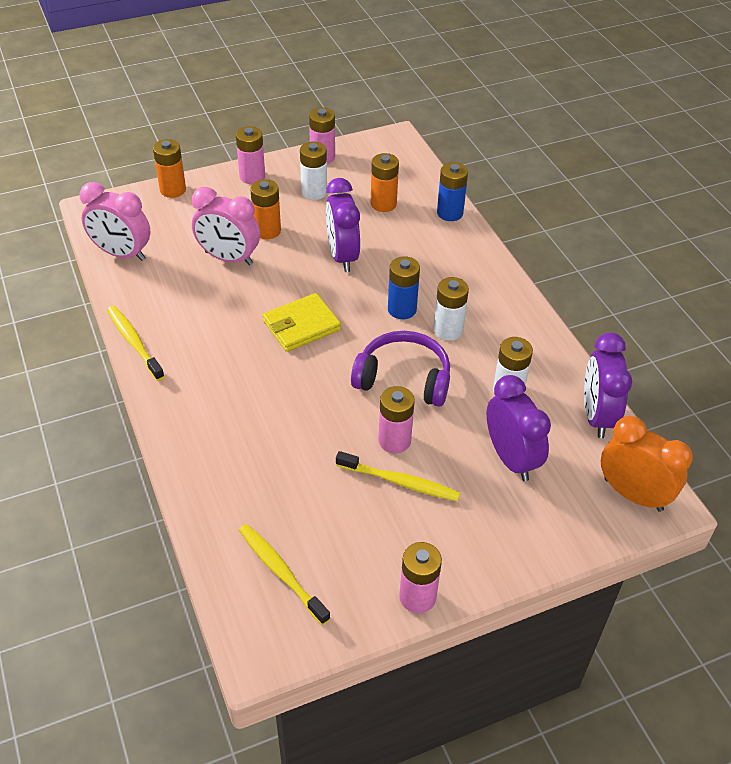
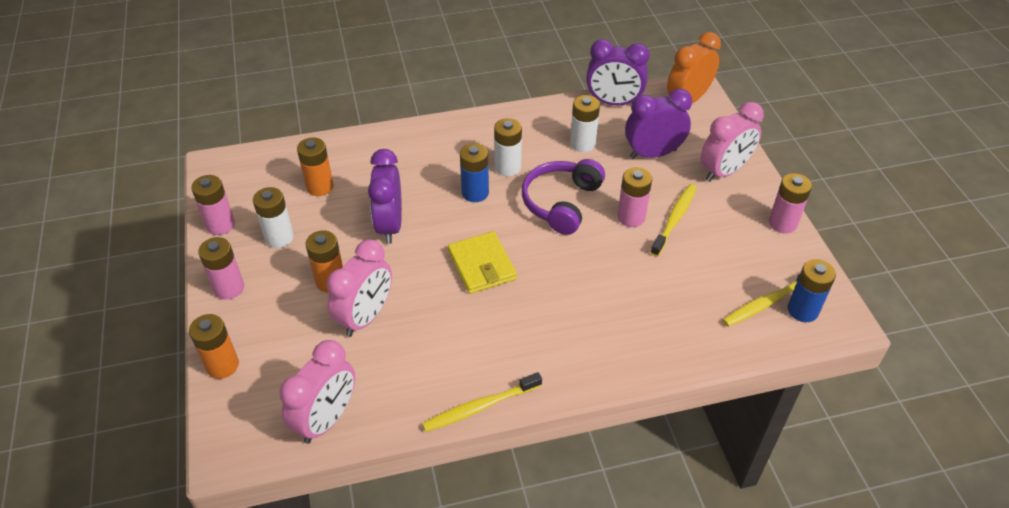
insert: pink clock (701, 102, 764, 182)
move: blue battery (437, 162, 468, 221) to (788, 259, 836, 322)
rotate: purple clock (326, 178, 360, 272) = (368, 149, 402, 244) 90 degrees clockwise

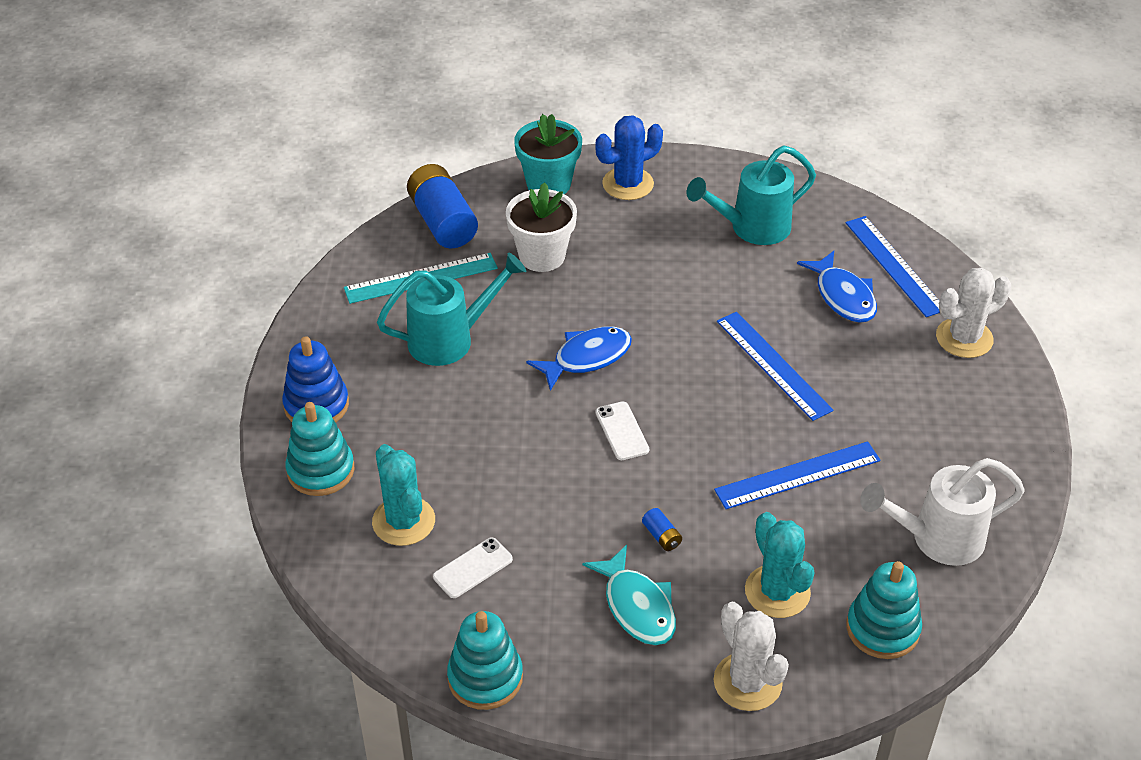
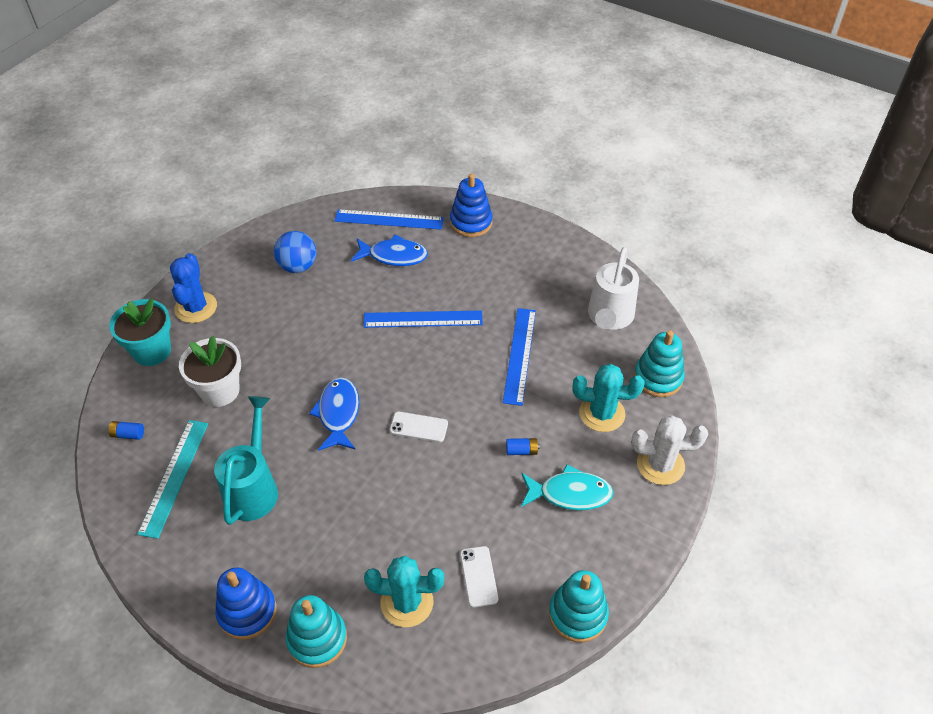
replace: turquoise watering can (687, 145, 816, 245) to blue ball (274, 231, 316, 273); white cactus (936, 268, 1011, 358) to blue stacking toy (450, 173, 493, 237)
resize: blue battery (407, 164, 478, 248) = (108, 421, 144, 440) x0.41

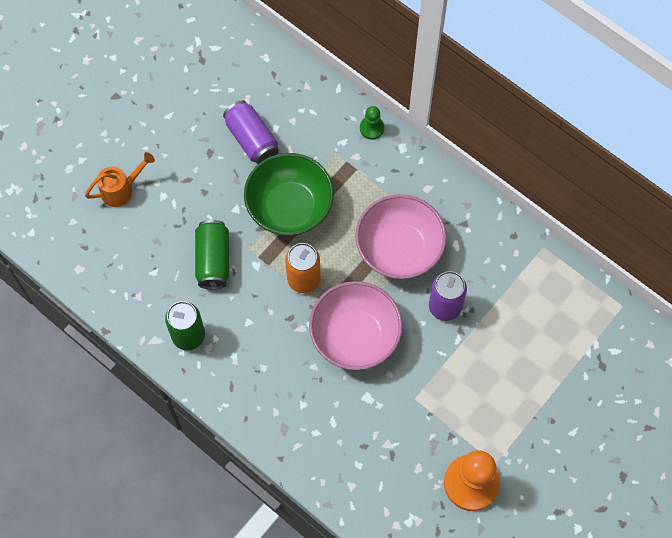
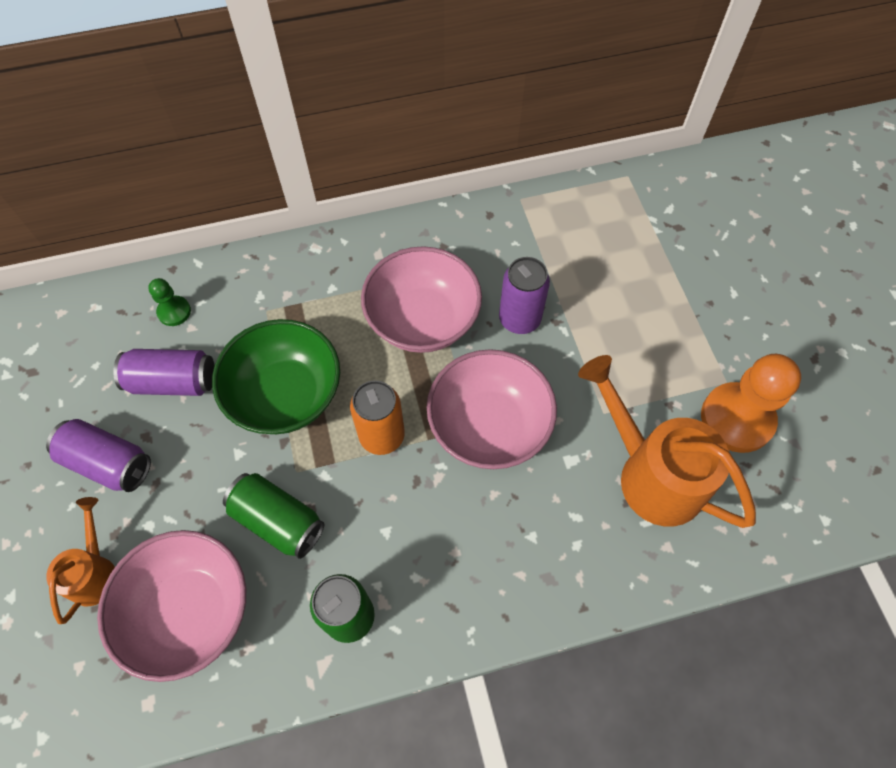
insert: purple can (46, 419, 151, 492); pink bowl (97, 530, 246, 682); orange watering can (578, 355, 756, 528)
move: green pawn (360, 106, 384, 140) to (148, 278, 191, 326)

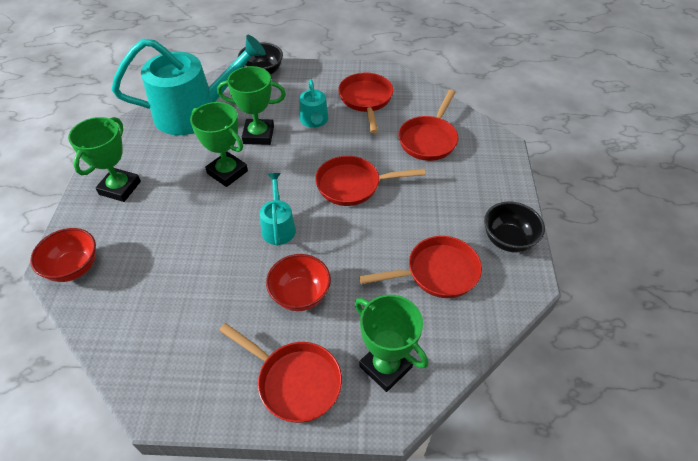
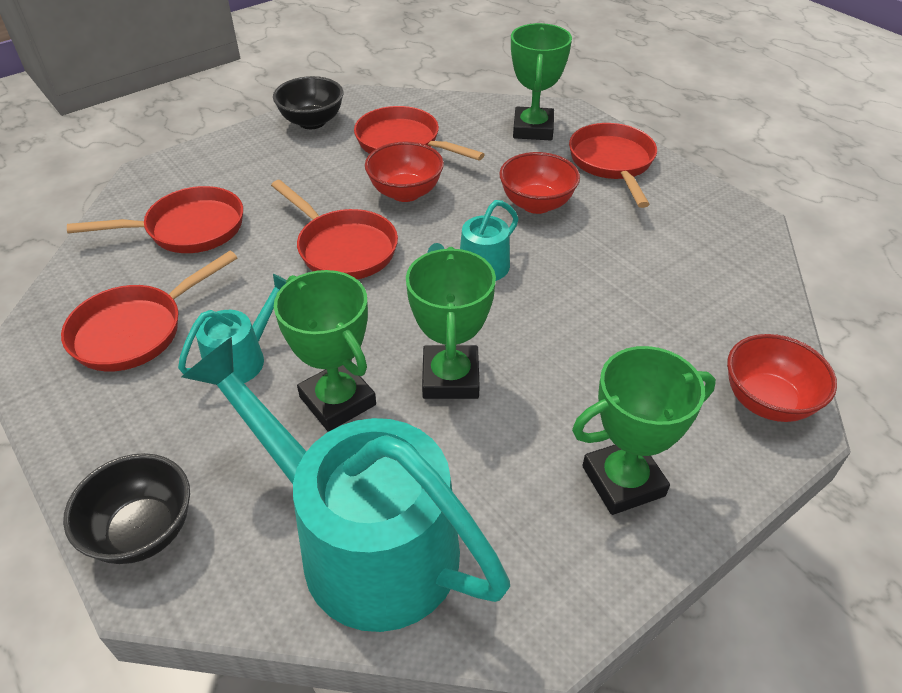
insert: red bowl (365, 142, 444, 202)

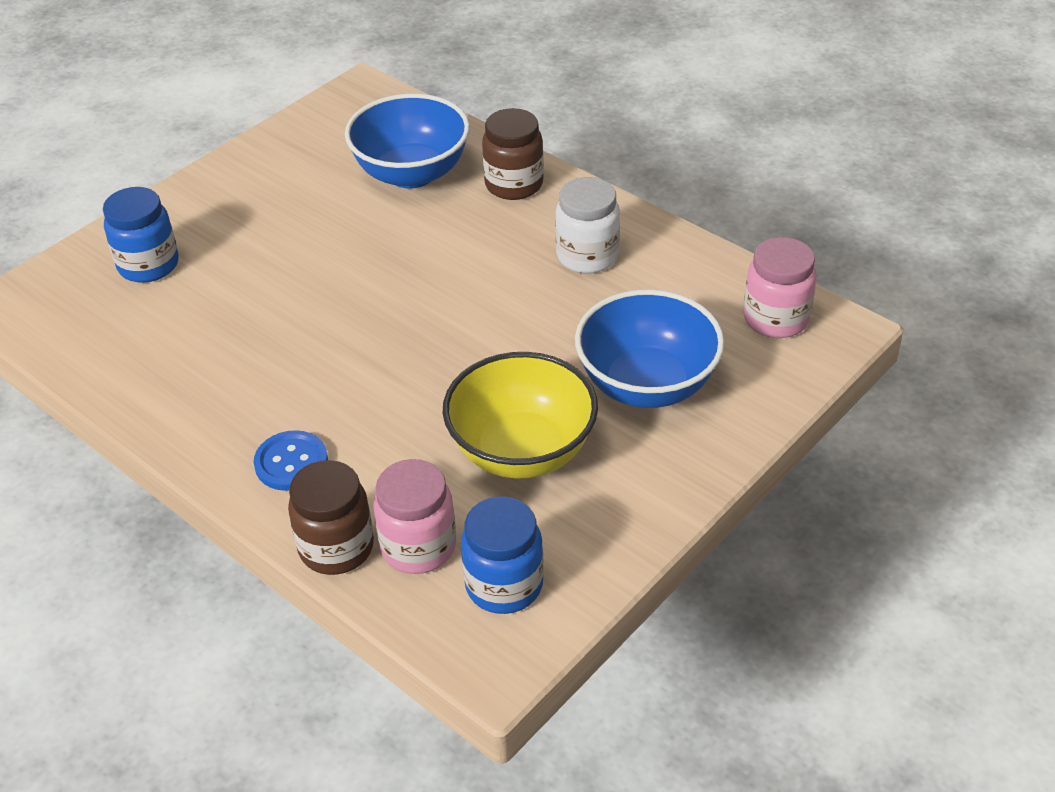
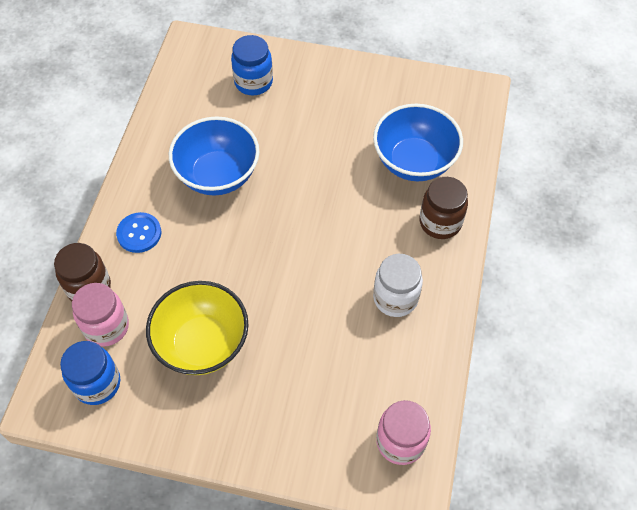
move: blue bowl (575, 290, 724, 408) to (169, 116, 259, 196)

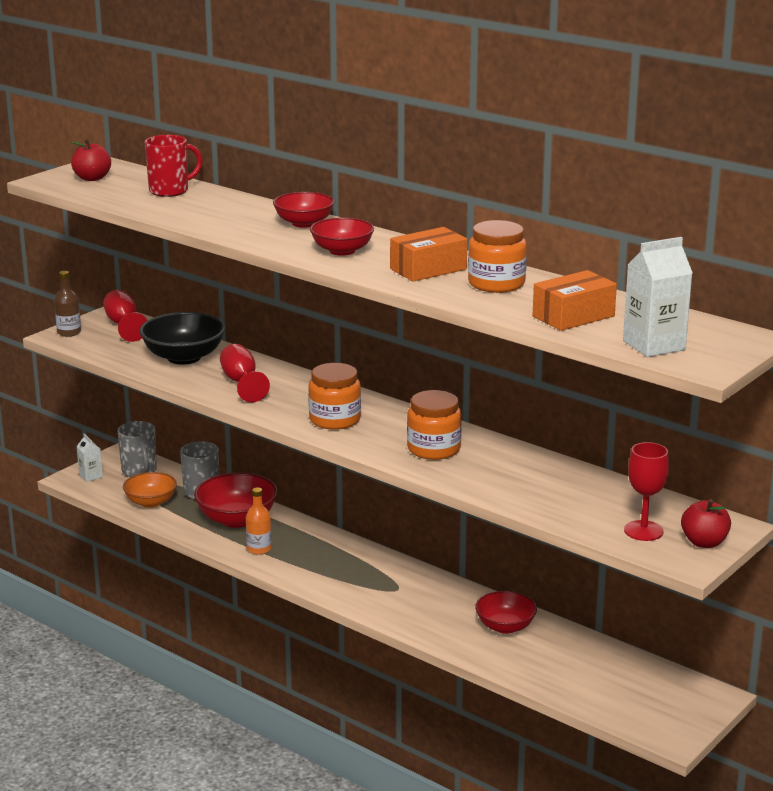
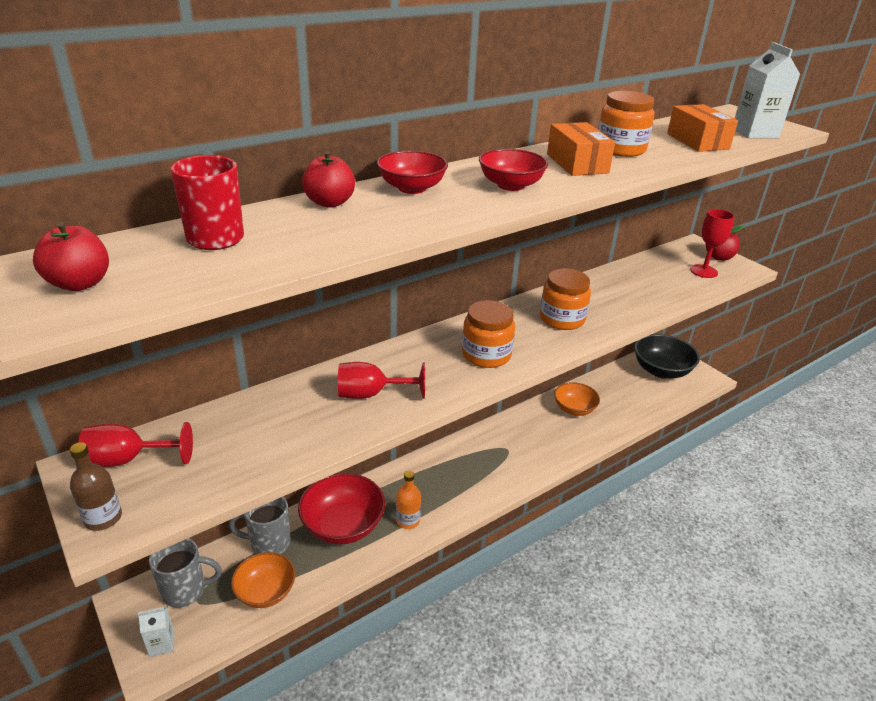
insert: red apple (302, 151, 355, 208)
move: black bowl (140, 312, 225, 365) to (634, 334, 700, 379)
recolor: red bowl (475, 591, 537, 634) to orange bowl (554, 382, 600, 416)

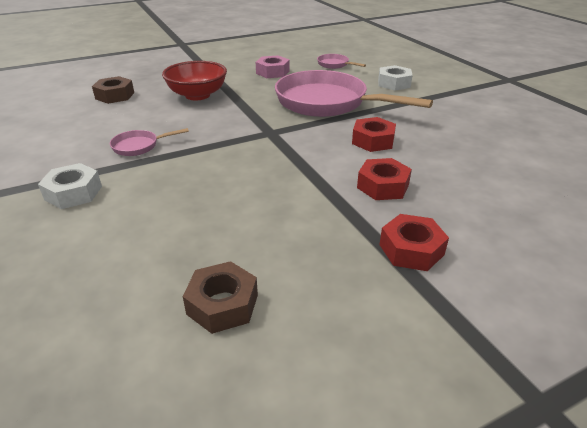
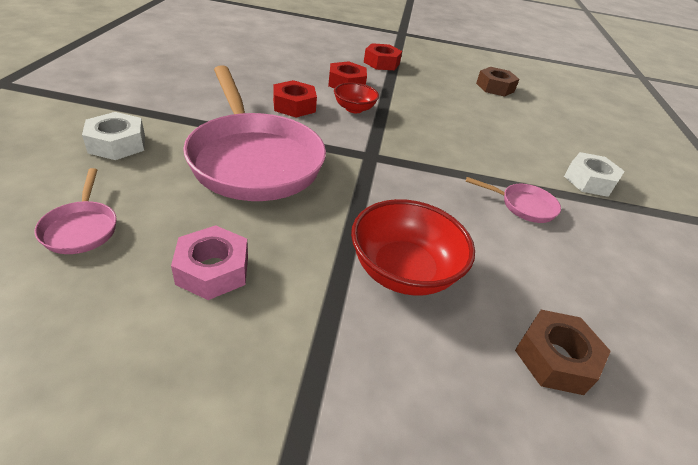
insert: red bowl (334, 82, 379, 113)

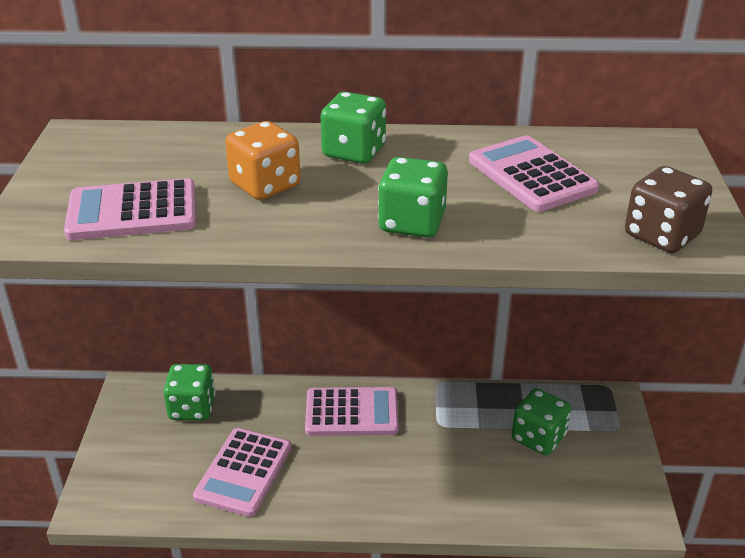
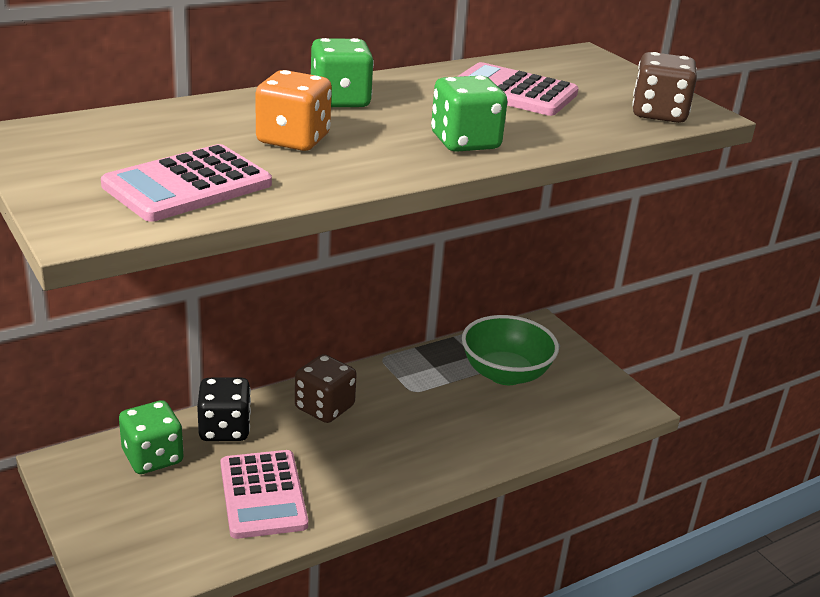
insert: black dice (197, 378, 251, 441)
replace: pink calculator (305, 387, 399, 436) to brown dice (295, 354, 357, 423); green dice (512, 388, 571, 455) to green bowl (462, 315, 559, 385)

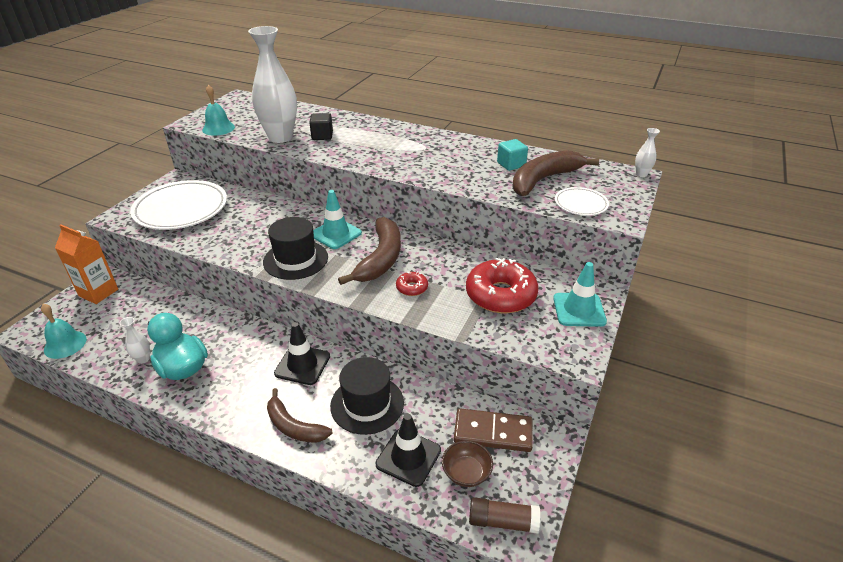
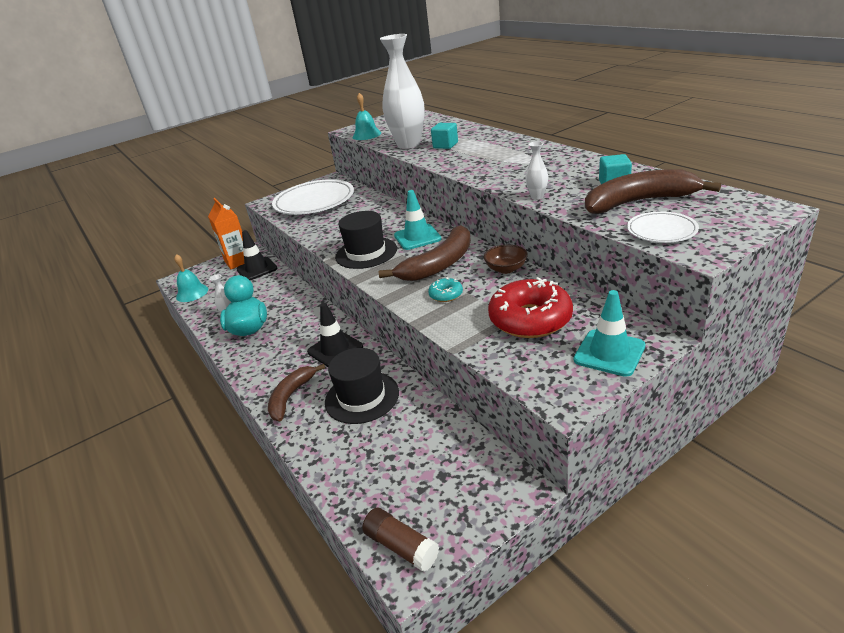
delete: brown domino (454, 408, 533, 452)
move: black traffic cone (376, 413, 441, 487) to (237, 230, 278, 280); brown bowl (442, 441, 493, 487) to (484, 245, 528, 274); white vase (635, 128, 660, 177) to (525, 141, 548, 200)
recolor: red donut (396, 271, 428, 296) to turquoise donut (428, 277, 463, 302); black cube (309, 113, 333, 140) to turquoise cube (431, 123, 458, 149)
rotate: brown banana (267, 388, 332, 443) = (268, 364, 325, 422) 45 degrees clockwise

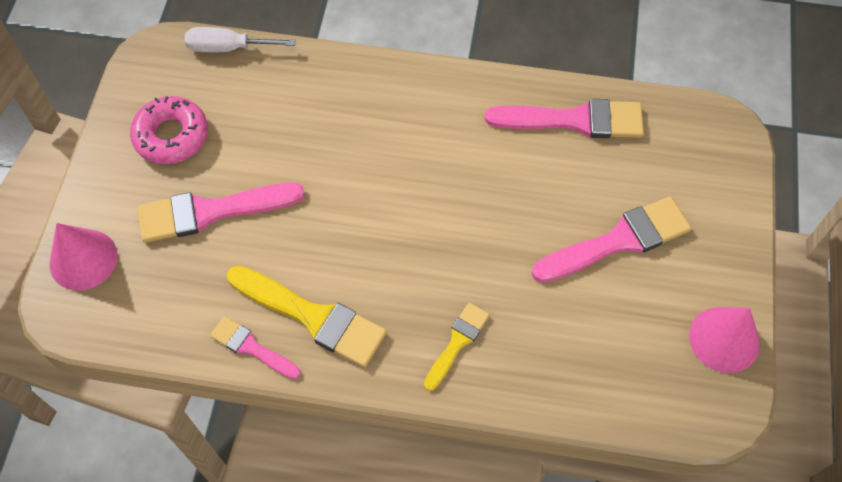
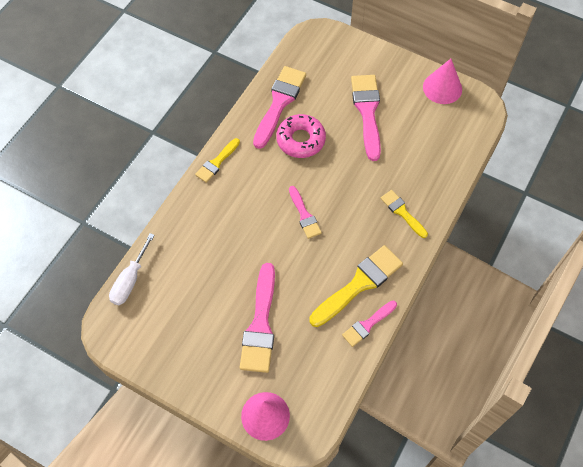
insert: yellow brush (195, 138, 240, 183); pink brush (289, 186, 322, 239)
move: pink donut (130, 96, 208, 164) to (276, 114, 326, 158)

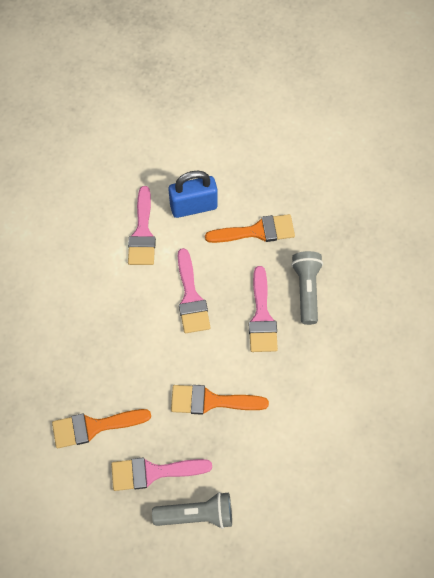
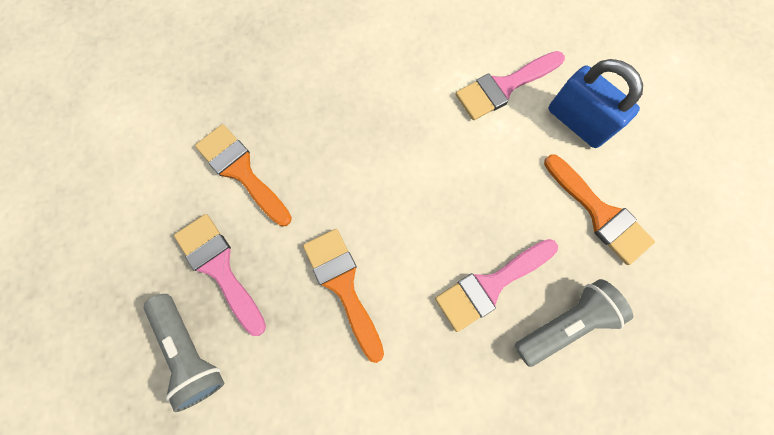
delete: pink brush (178, 248, 210, 333)

